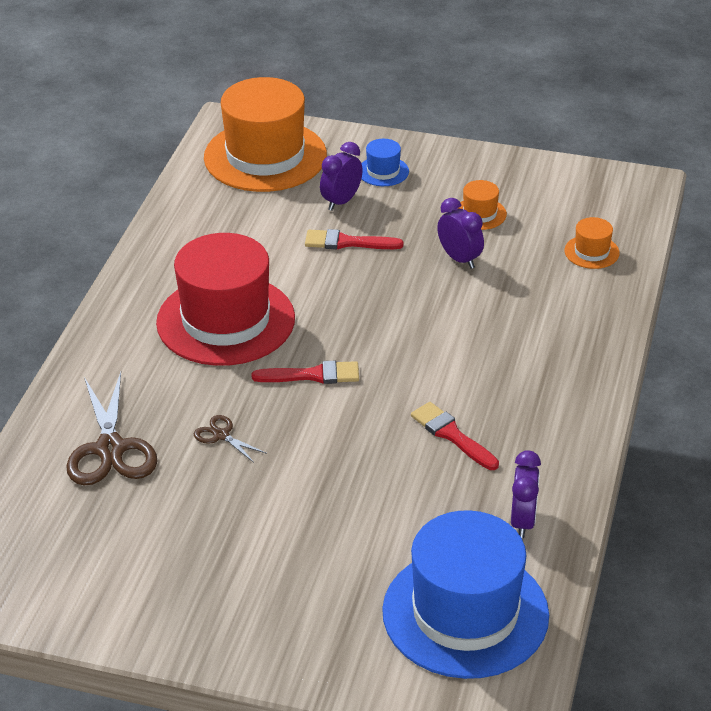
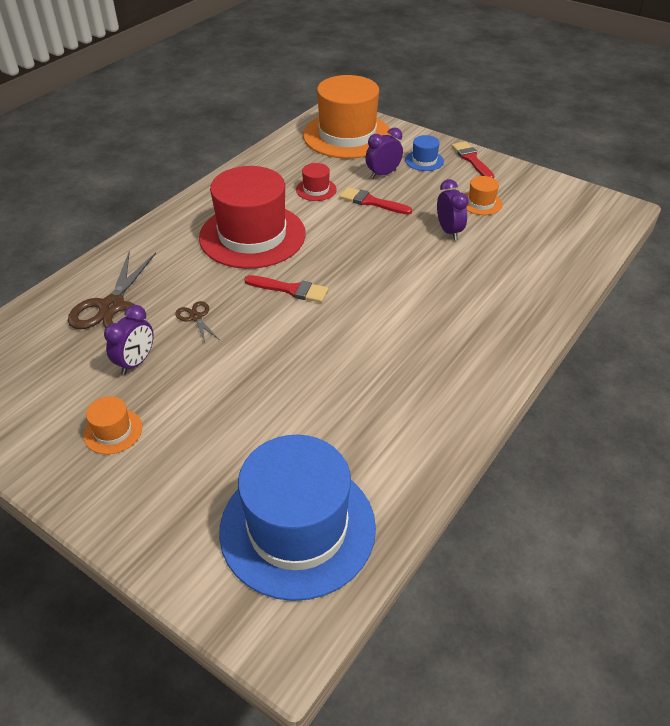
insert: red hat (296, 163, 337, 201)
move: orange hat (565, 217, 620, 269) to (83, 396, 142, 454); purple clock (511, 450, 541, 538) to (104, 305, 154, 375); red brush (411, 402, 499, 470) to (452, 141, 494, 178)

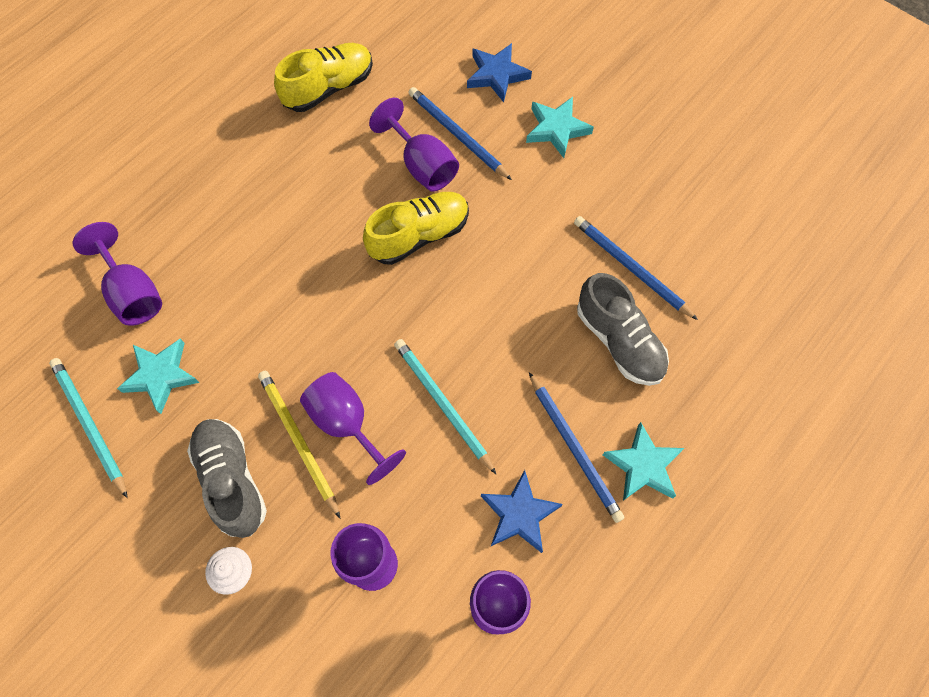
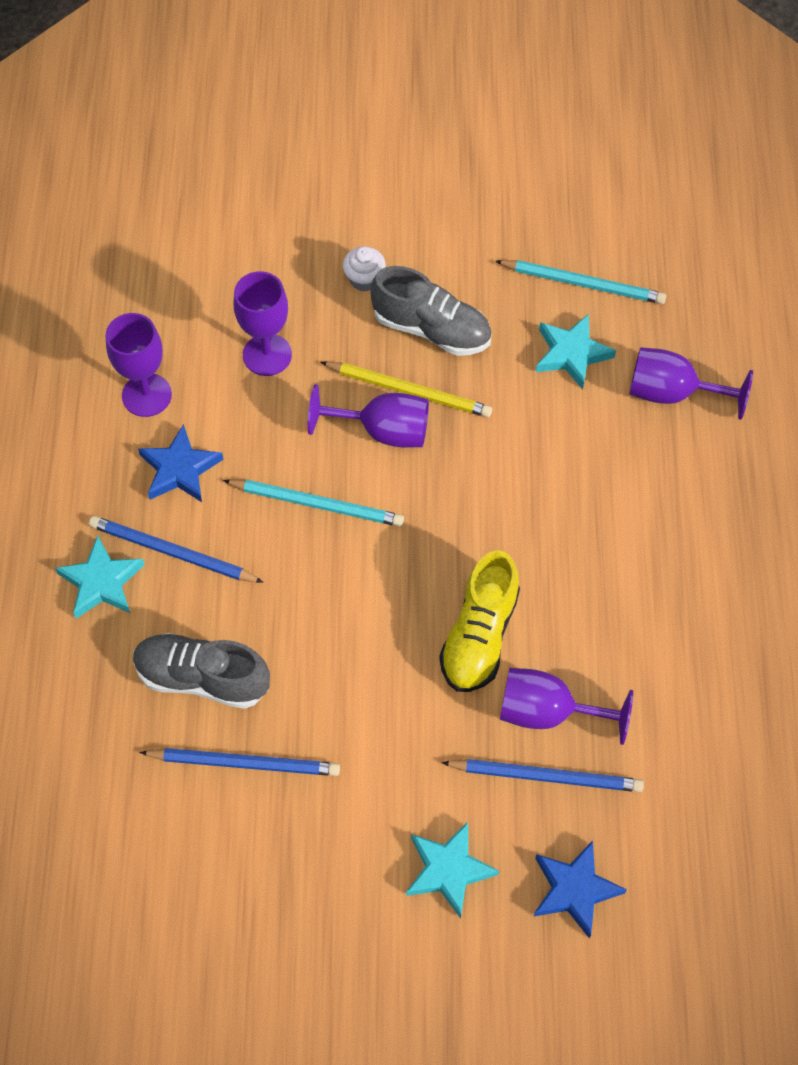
delete: yellow shoe (274, 43, 373, 112)

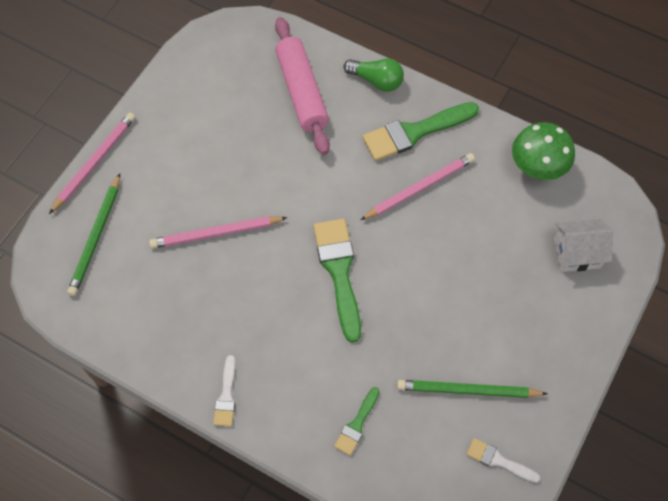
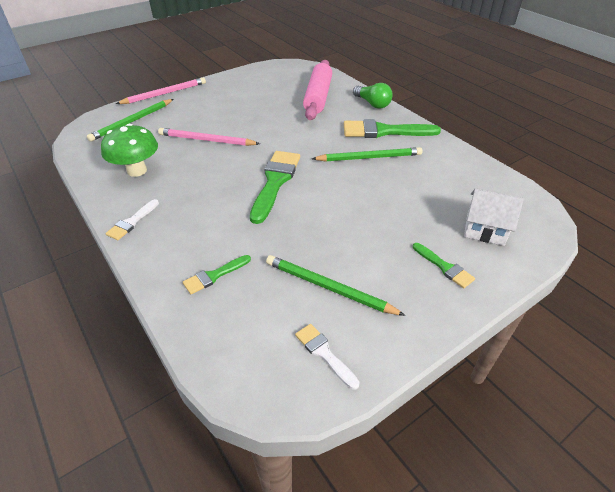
insert: green brush (413, 243, 475, 288)
move: green mushroom (512, 122, 575, 180) to (101, 124, 158, 177)
recolor: pink pencil (360, 153, 475, 220) to green pencil (312, 147, 423, 161)

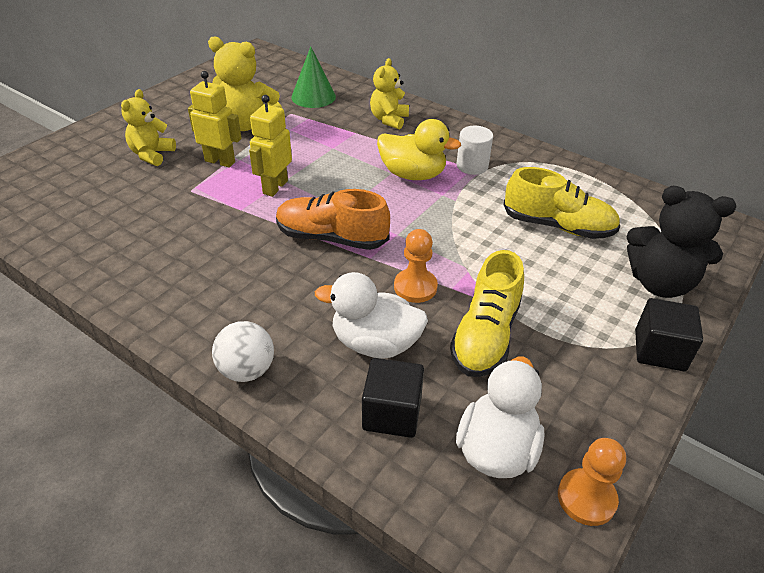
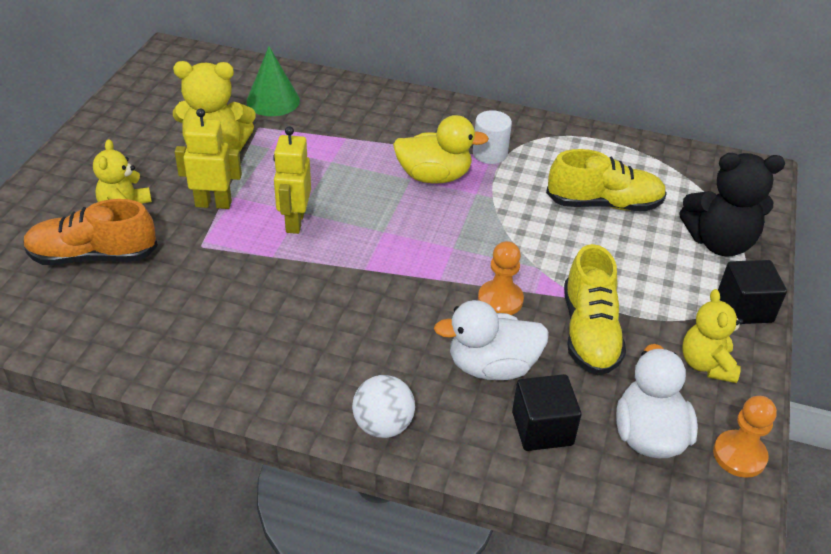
move: orange shoe (276, 189, 390, 250) to (23, 199, 158, 265); yellow teddy bear (370, 58, 409, 130) to (682, 289, 743, 383)

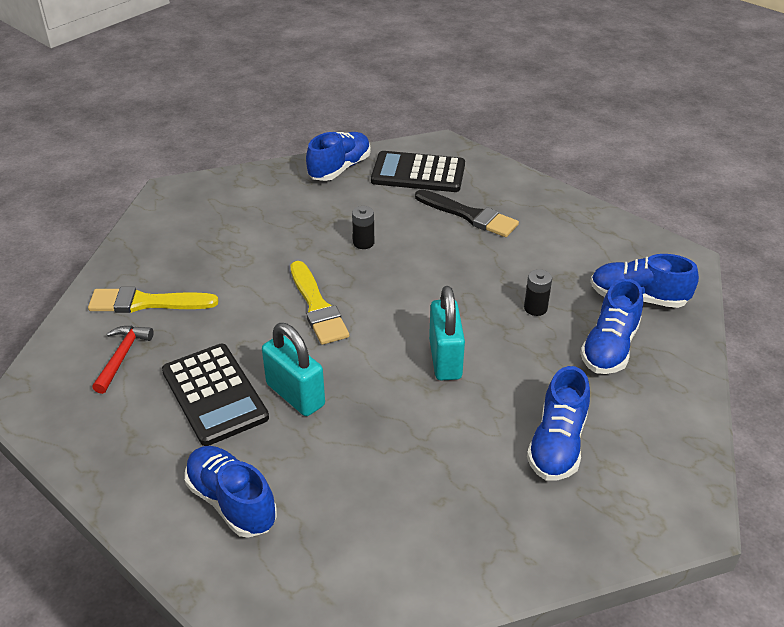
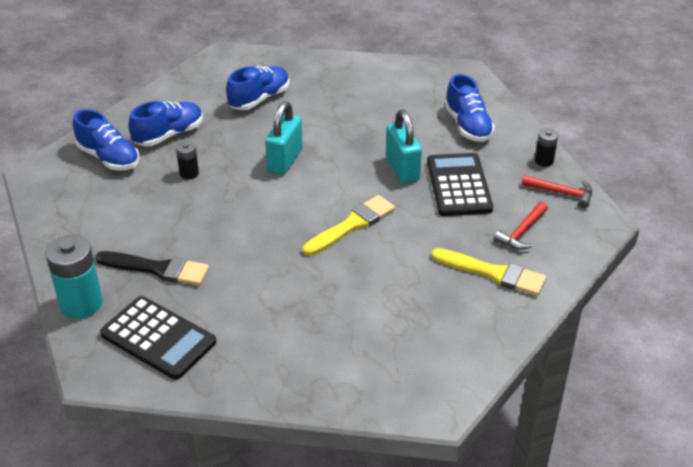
delete: blue shoe (306, 132, 371, 181)
insert: turquoise battery (45, 235, 103, 319); red hammer (522, 175, 592, 208)
move: black battery (352, 206, 374, 249) to (535, 128, 558, 167)
rotate: black brush (415, 189, 519, 237) = (95, 251, 209, 286) 135 degrees clockwise; yellow brush (290, 261, 349, 345) = (303, 195, 395, 256) 45 degrees clockwise

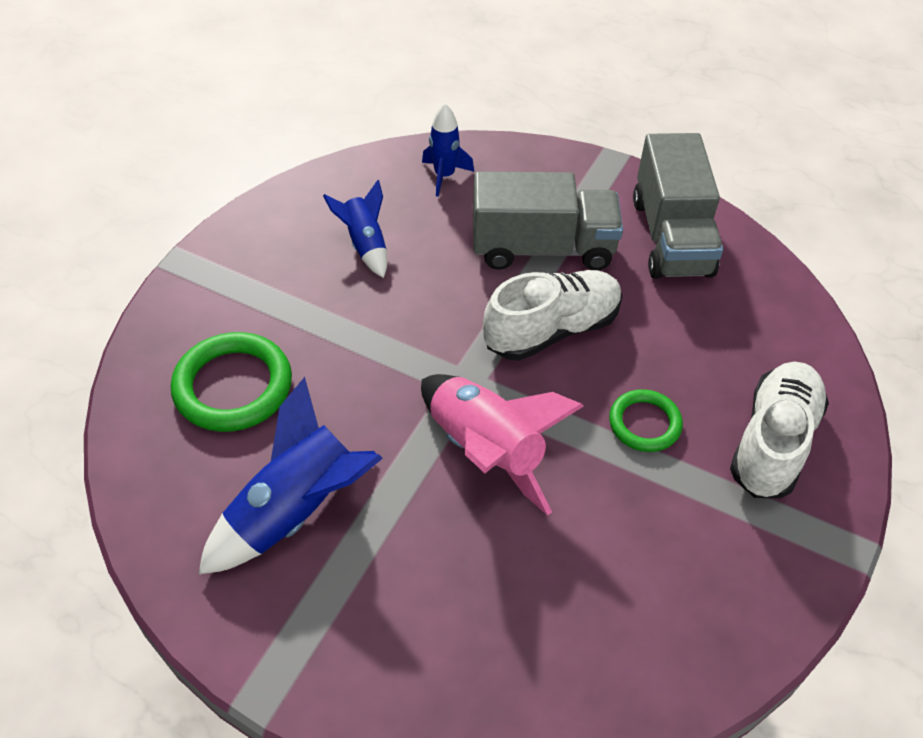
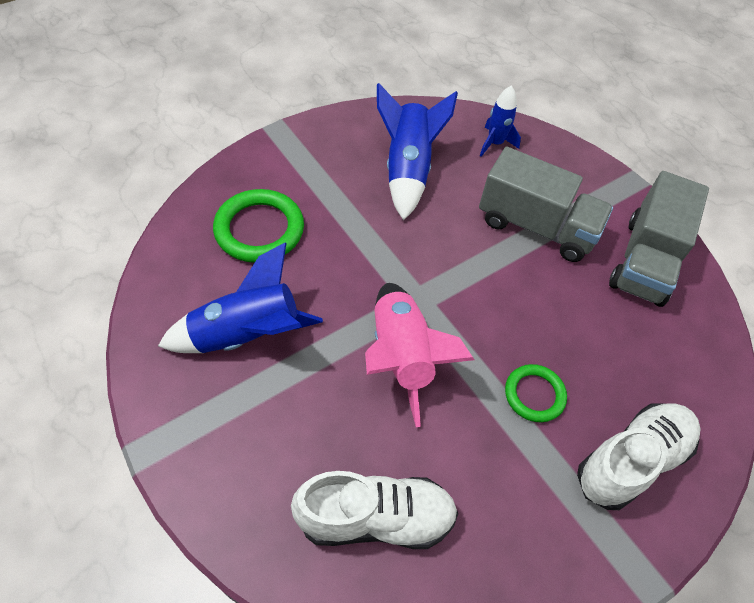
move: white shoe (483, 270, 622, 361) to (291, 471, 458, 549)
resize: blue rocket (323, 180, 387, 278) = (377, 83, 458, 220) x1.71

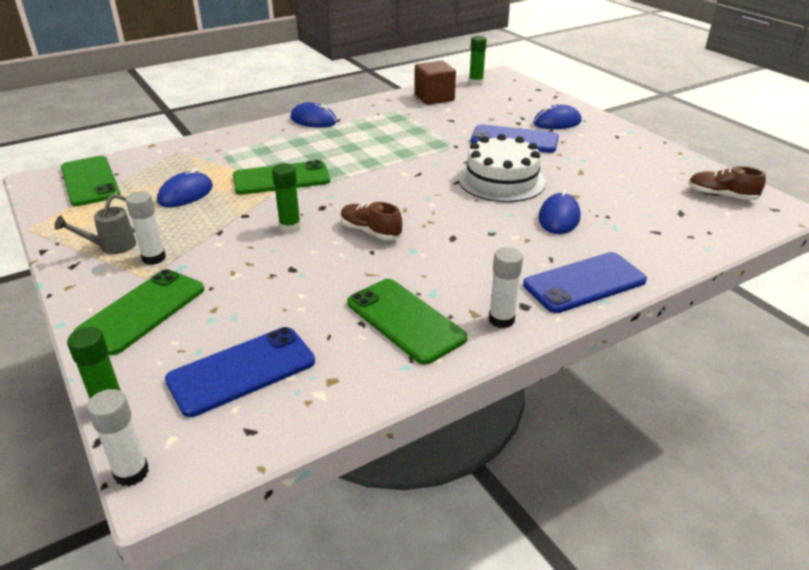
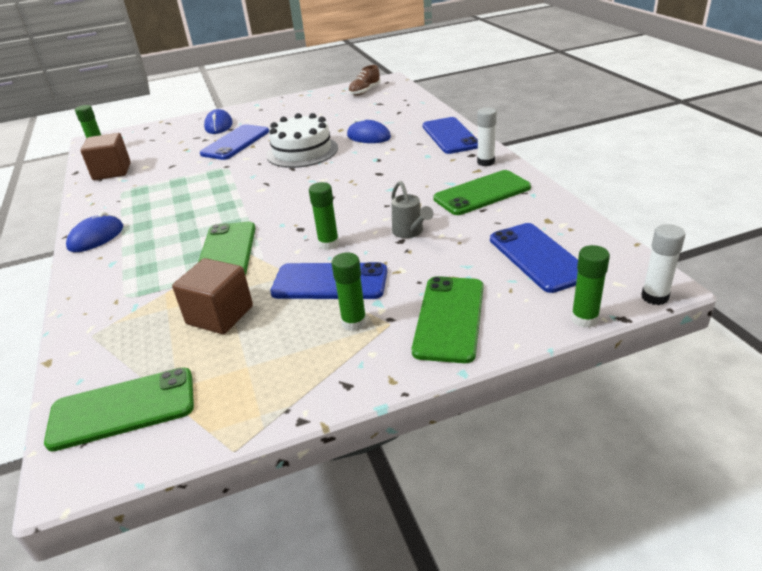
delete: brown shoe (341, 202, 402, 240)
insert: blue phone (270, 262, 387, 299)
move: grey watering can (54, 194, 136, 254) to (391, 181, 434, 238)
replace: blue mouse (157, 168, 213, 207) to brown cube (172, 258, 253, 334)
recolor: white glue stick (125, 191, 166, 265) to green glue stick (331, 252, 367, 331)
rotate: green phone (73, 269, 204, 355) = (412, 276, 484, 363) 60 degrees clockwise

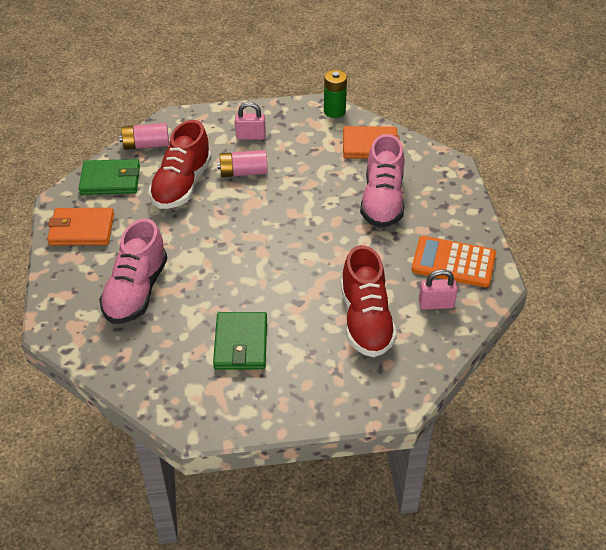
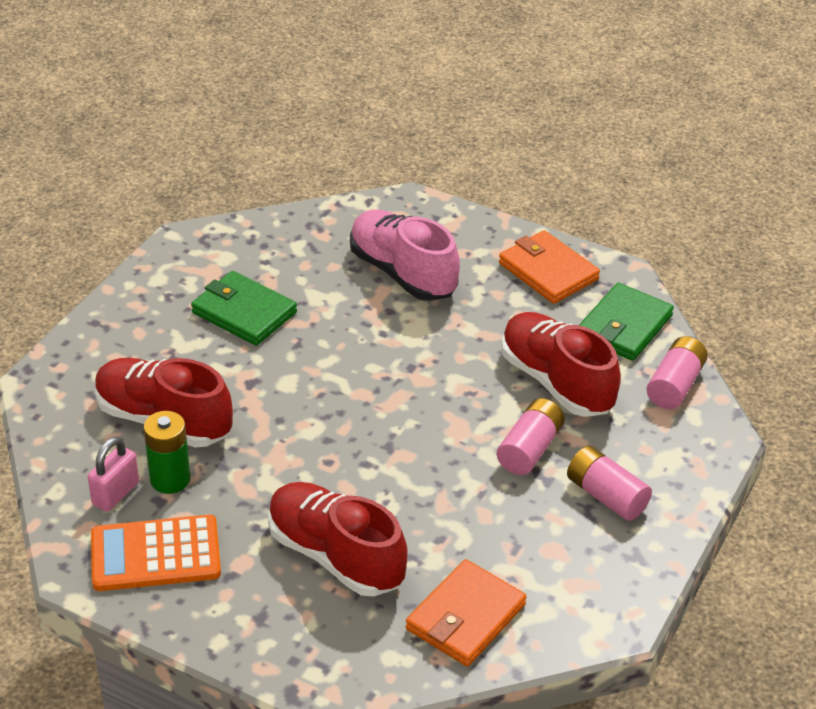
move: green battery (324, 70, 347, 118) to (144, 411, 190, 494)
replace: pink padlock (235, 102, 266, 140) to pink battery (567, 446, 652, 521)
recolor: pink shoe (360, 134, 404, 228) to red shoe (268, 482, 408, 596)
rotate: orange calculator (412, 236, 496, 287) = (91, 515, 221, 591) 150 degrees counterclockwise; orange wallet (47, 208, 114, 245) = (499, 230, 600, 304) 75 degrees counterclockwise

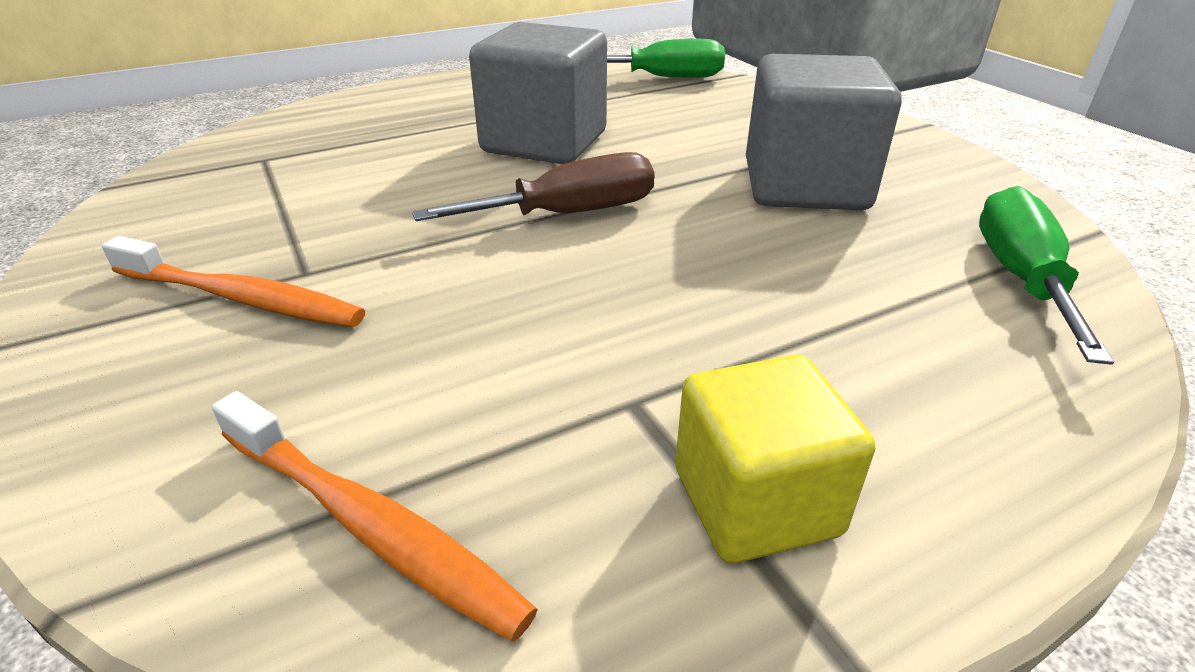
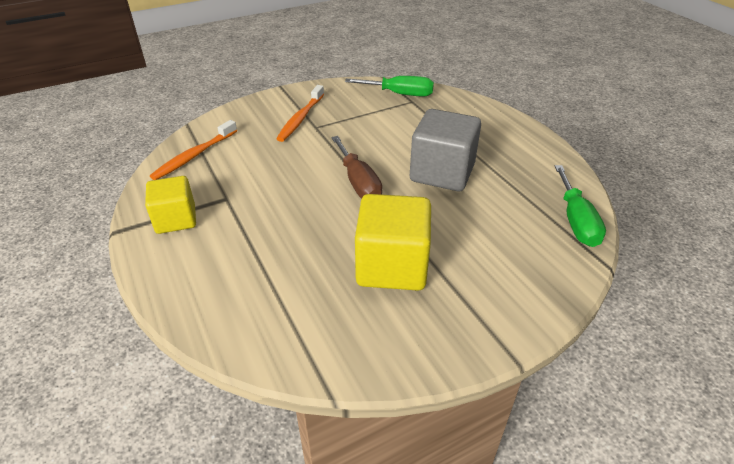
move: green screwdriver (979, 186, 1114, 365) to (345, 76, 434, 97)
recolor: grey cube (746, 54, 902, 210) to yellow cube (355, 194, 431, 291)

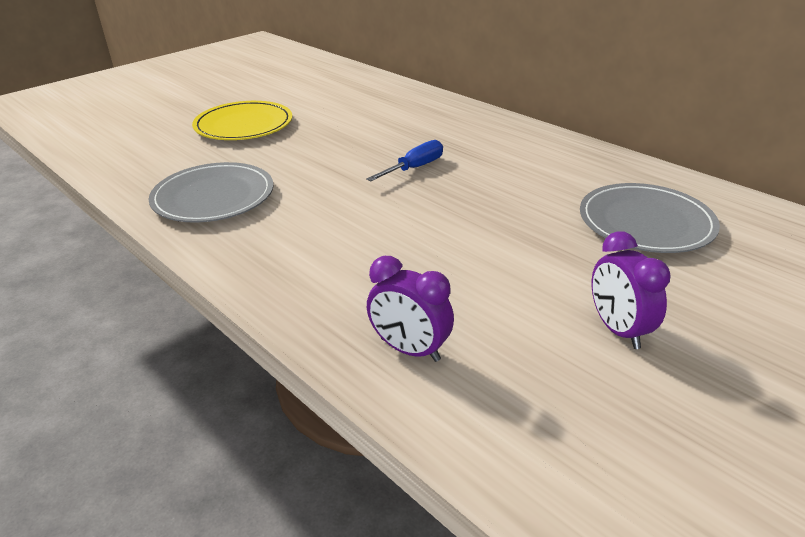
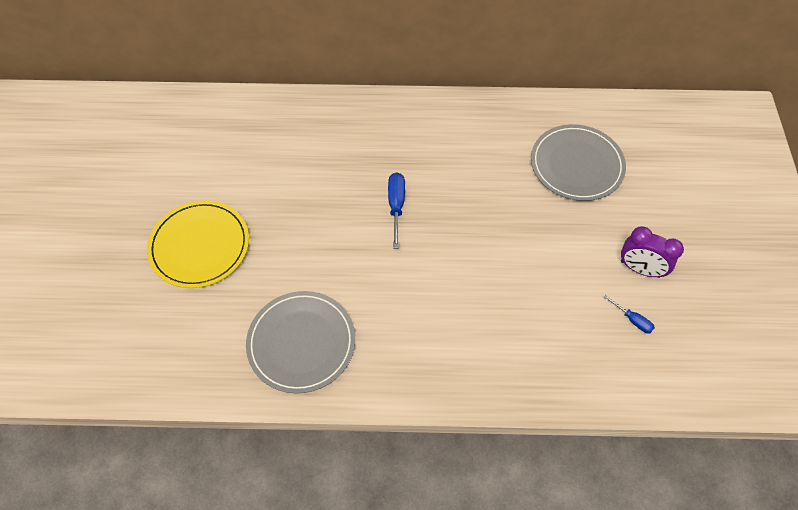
delete: purple clock (367, 256, 454, 362)
insert: blue screwdriver (604, 295, 655, 333)

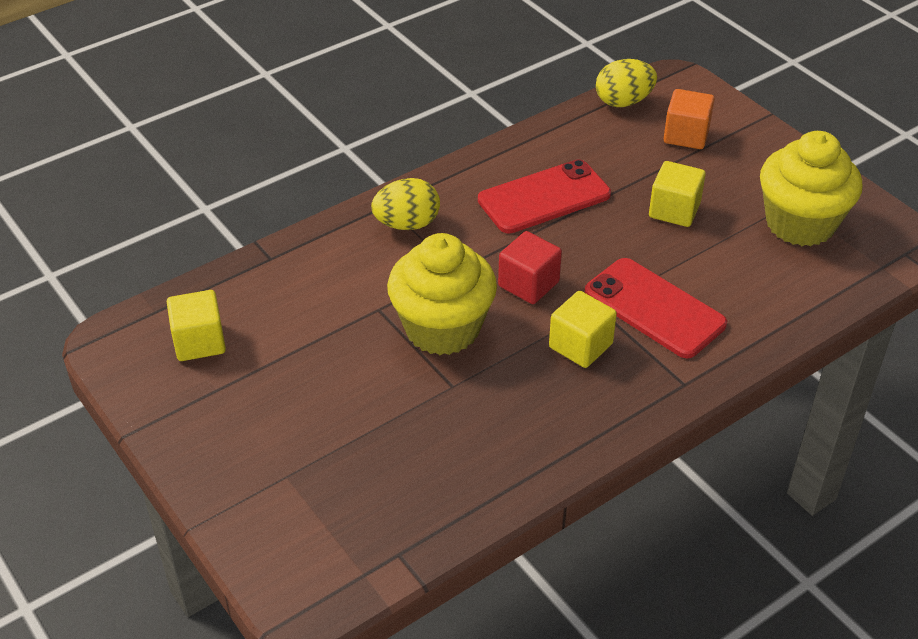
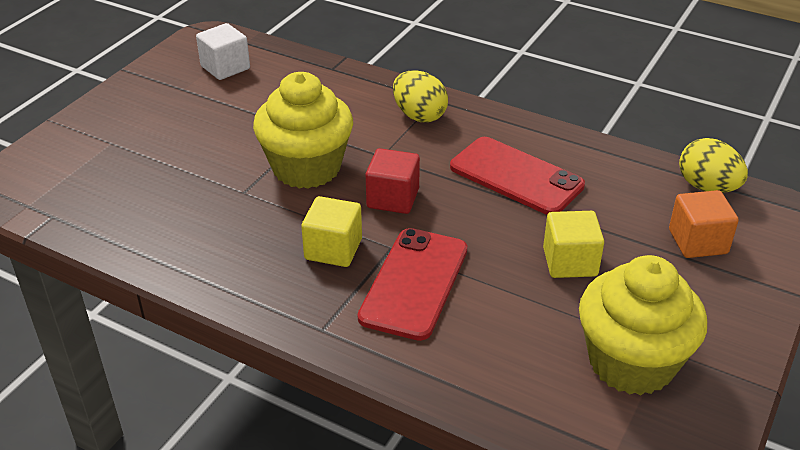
recolor: yellow cube (167, 290, 226, 361) to white cube (196, 23, 250, 80)

